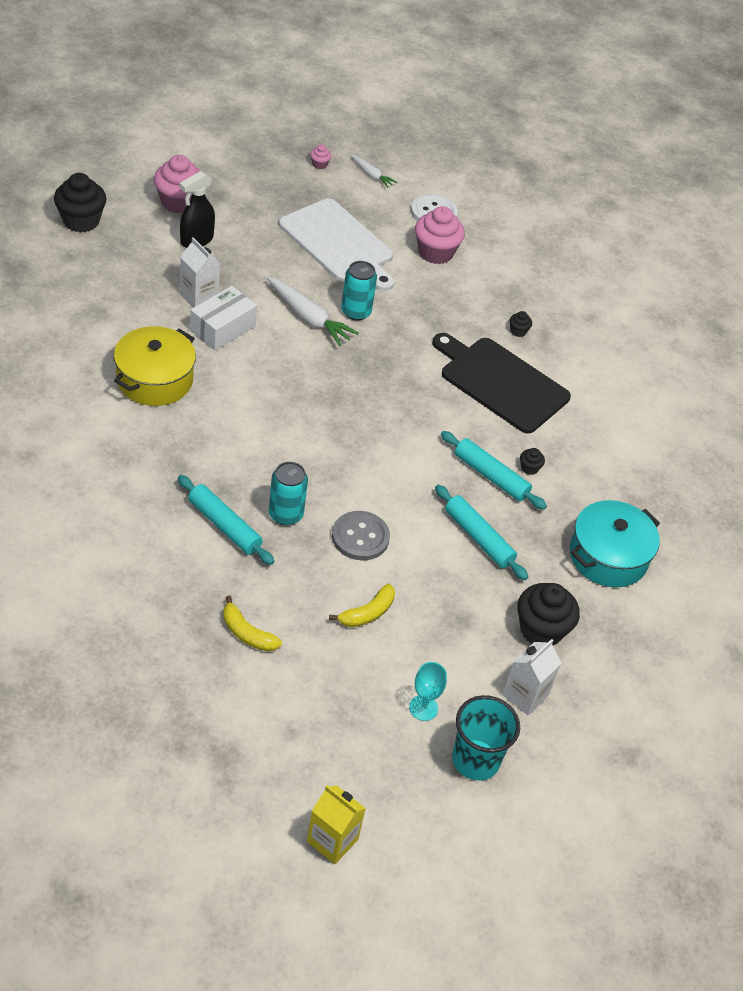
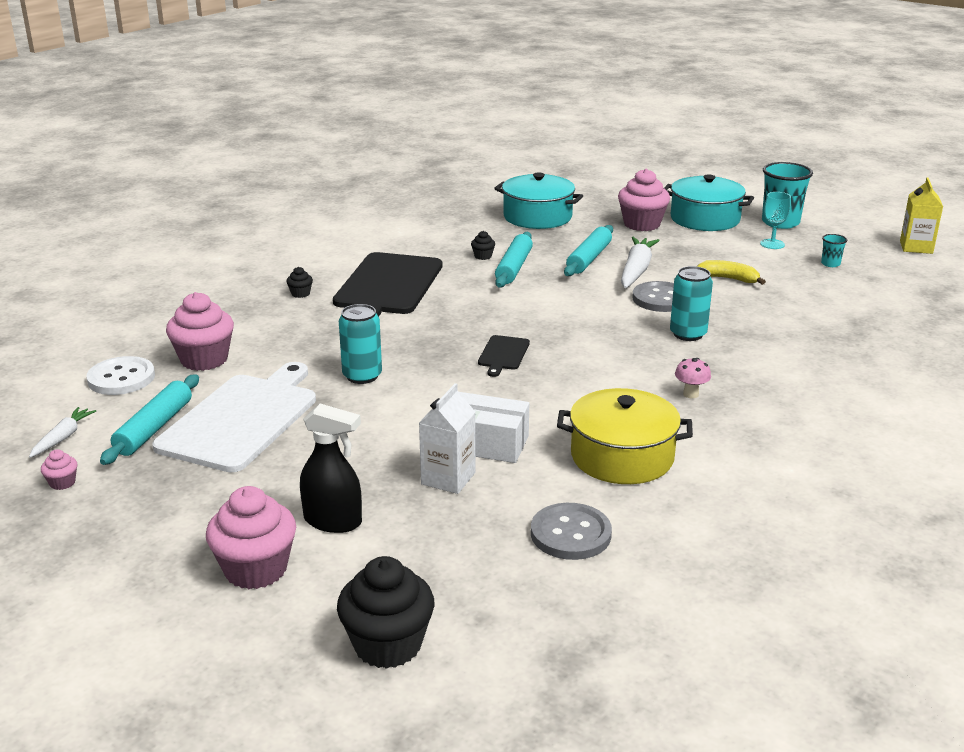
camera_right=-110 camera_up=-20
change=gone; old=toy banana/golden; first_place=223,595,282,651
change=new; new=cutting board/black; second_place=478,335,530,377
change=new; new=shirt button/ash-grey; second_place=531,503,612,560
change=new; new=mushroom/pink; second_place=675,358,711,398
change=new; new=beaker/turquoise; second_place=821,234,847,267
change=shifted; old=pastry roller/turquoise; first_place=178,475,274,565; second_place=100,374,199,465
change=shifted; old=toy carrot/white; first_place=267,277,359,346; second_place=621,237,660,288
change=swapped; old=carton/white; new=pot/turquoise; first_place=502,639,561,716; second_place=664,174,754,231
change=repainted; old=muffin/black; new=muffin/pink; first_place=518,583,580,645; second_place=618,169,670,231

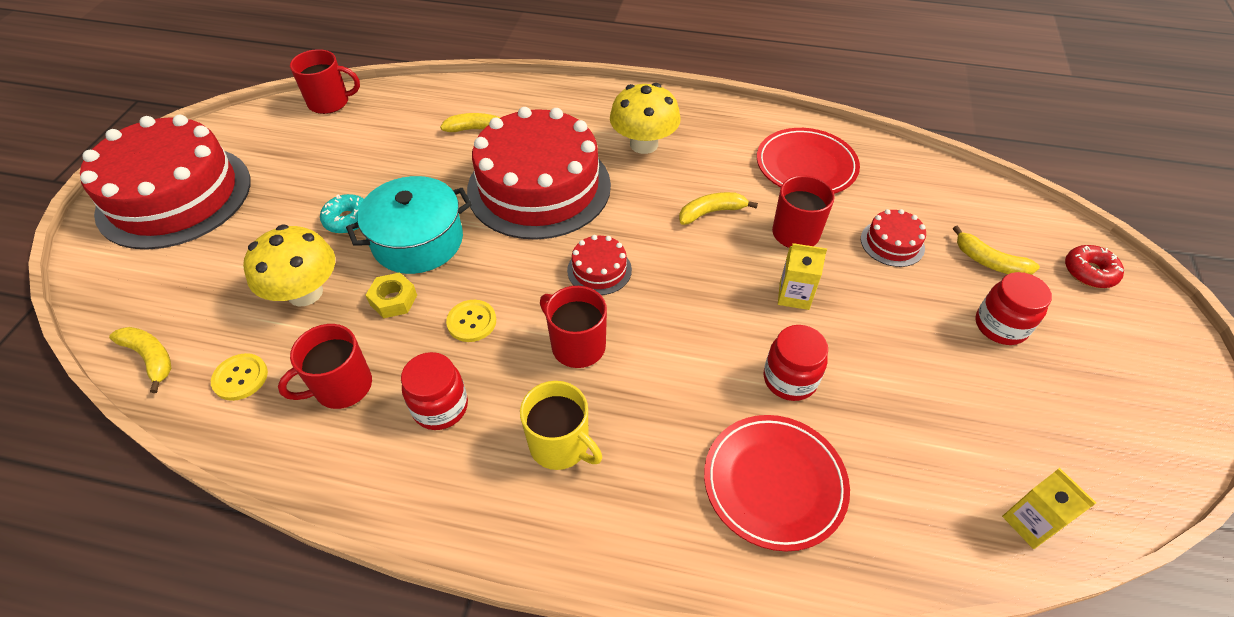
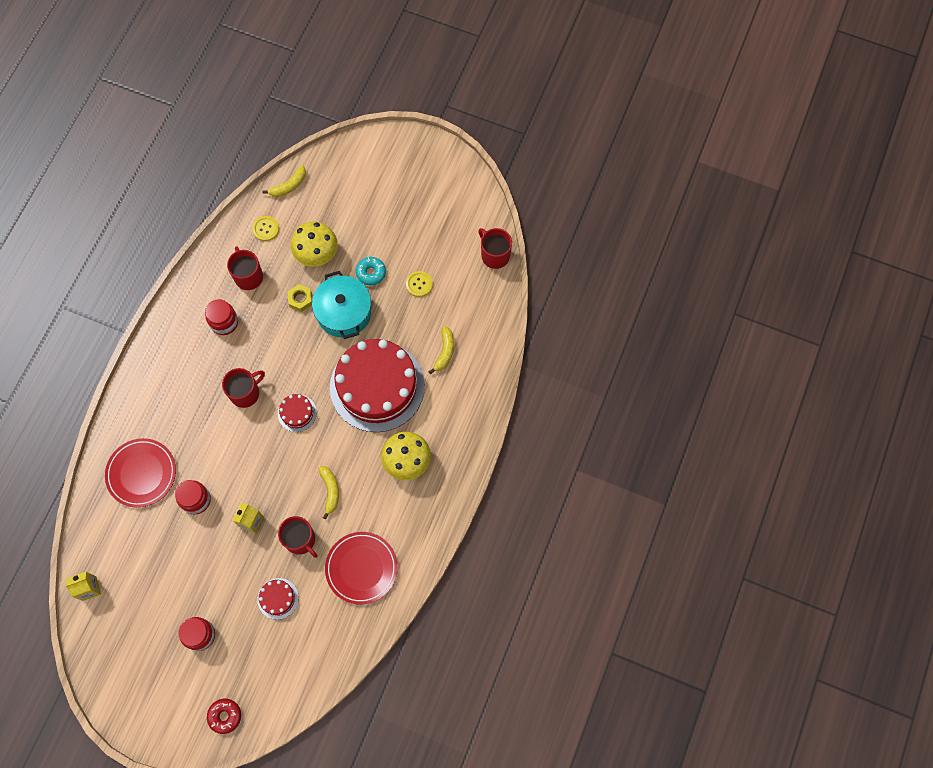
camera_right=100 camera_up=20
change=gone; old=layer cake/red; first_place=80,115,251,250
change=gone; old=mug/golden; first_place=520,381,602,470
change=gone; old=toy banana/golden; first_place=953,226,1040,275
change=shifted; old=shirt button/golden; first_place=446,300,496,342; second_place=406,271,433,297
change=rotated; old=mug/red; first_place=290,49,360,114; second_place=478,228,512,269; degrees=135

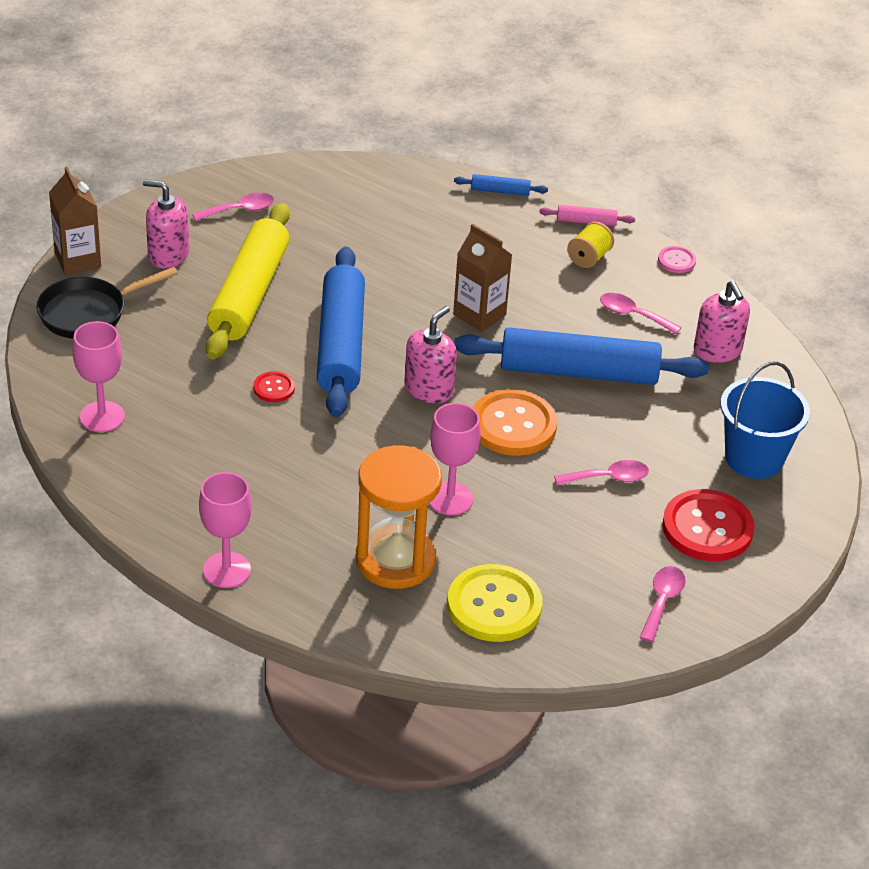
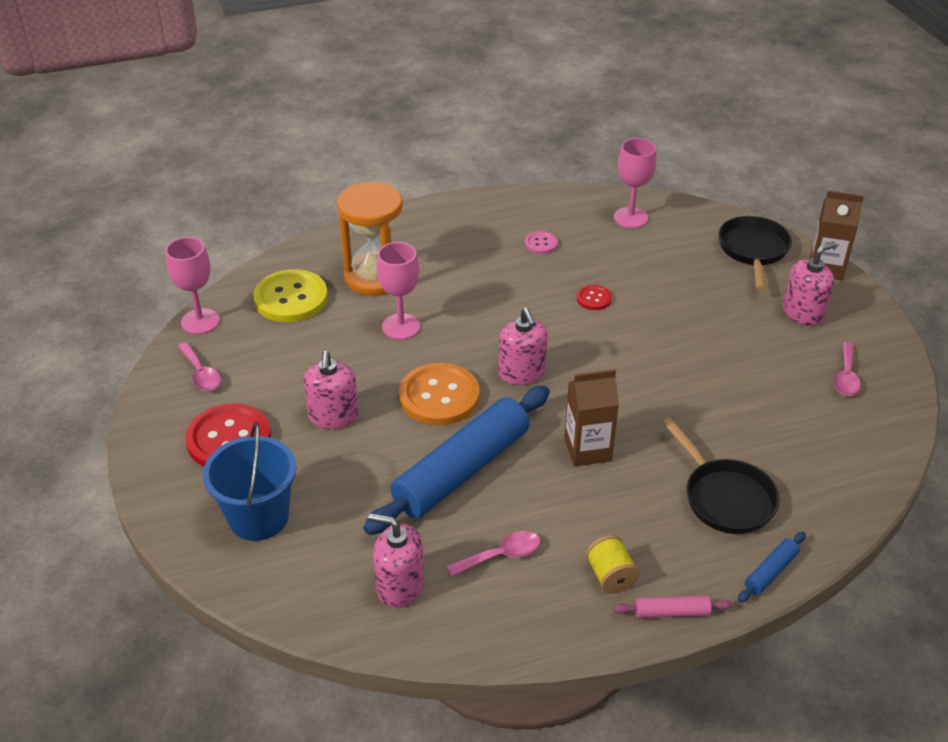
camera_right=130 camera_up=0
change=gone; old=pastry roller/golden; first_place=206,203,290,360
change=gone; old=pastry roller/blue; first_place=317,246,365,417
change=new; new=pan/black; second_place=662,417,780,534
change=shifted; old=wine glass/pink; first_place=199,472,252,588; second_place=165,237,220,334
change=shifted; old=shirt button/pink; first_place=658,246,696,273; second_place=525,231,558,254
change=swapped; old=spoon/pink; new=soap pump/pink; first_place=554,460,649,485; second_place=304,351,359,429
change=rotated; old=pastry roller/pink; first_place=539,205,635,226; second_place=613,595,733,618; degrees=45

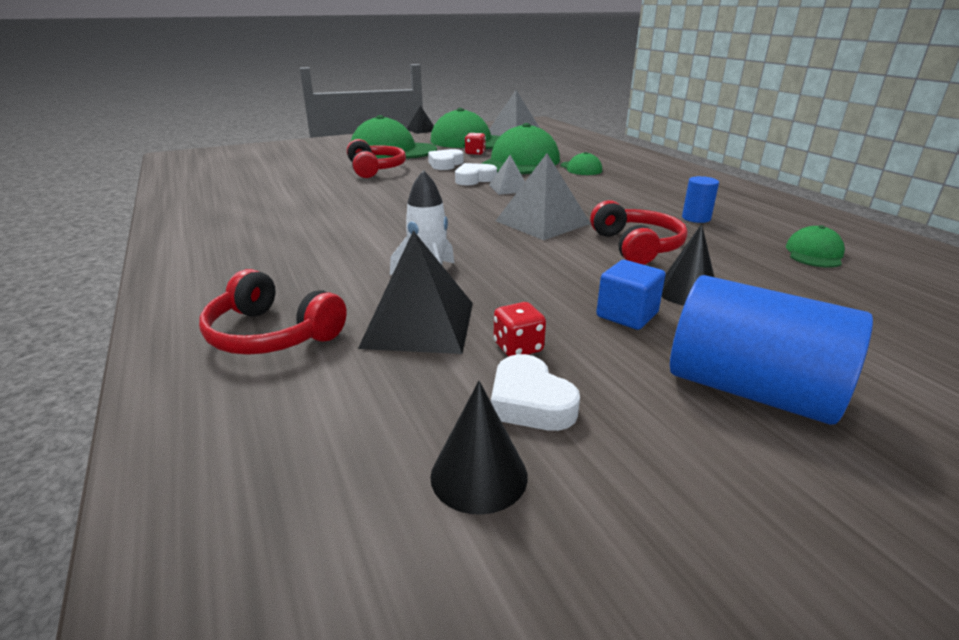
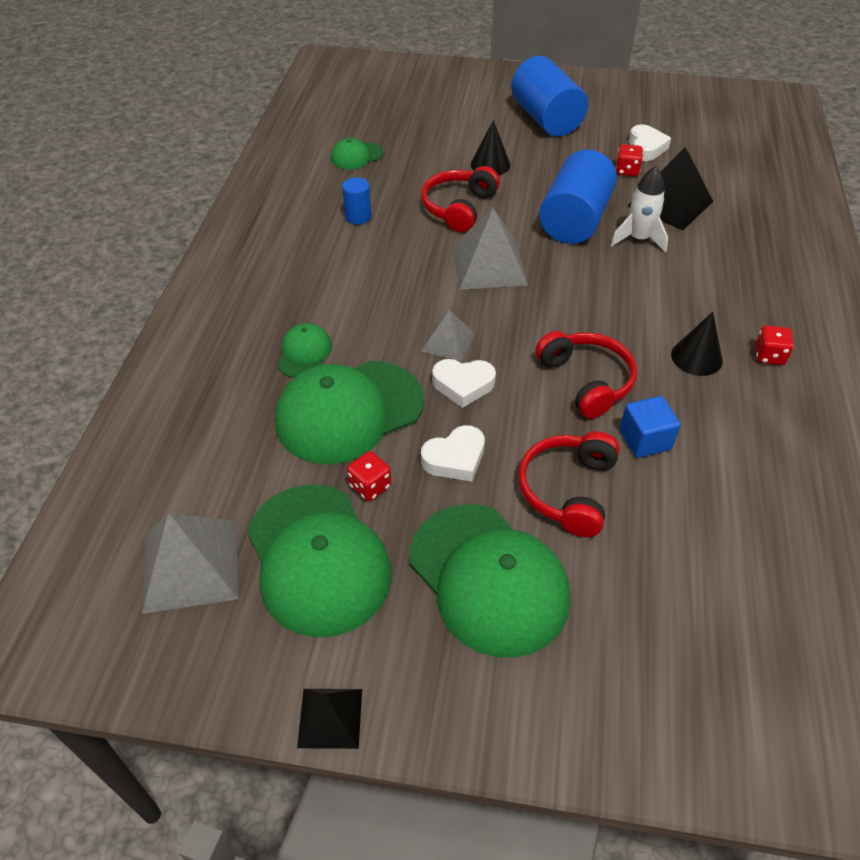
camera_right=-145 camera_up=20
change=new; new=cylinder/blue; second_place=539,150,617,244
change=new; new=die/red; second_place=755,325,794,365
change=shifted; old=headphones/red; first_place=199,269,347,355; second_place=535,331,637,419
change=shifted; old=cone shape/black; first_place=430,381,528,515; second_place=671,312,723,376
change=shifted; old=solid cube/blue; first_place=596,260,666,330; second_place=620,396,681,458

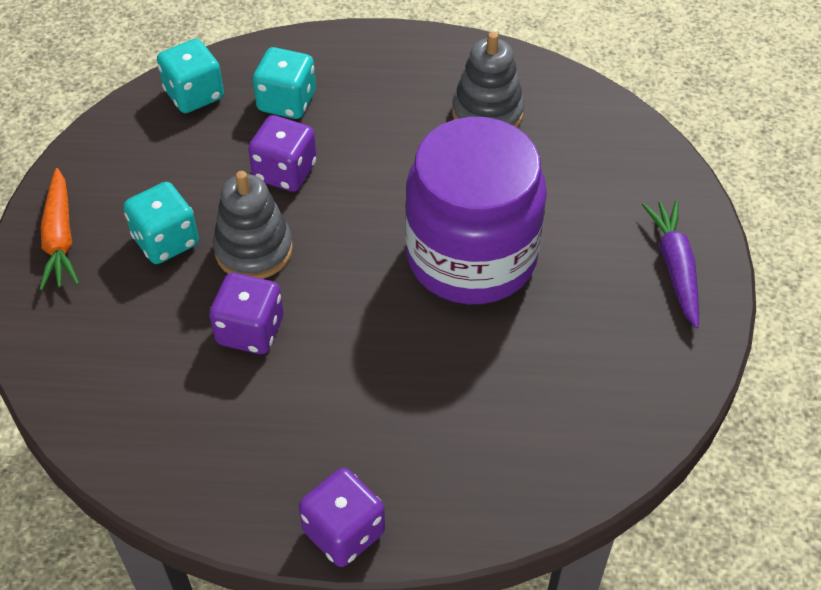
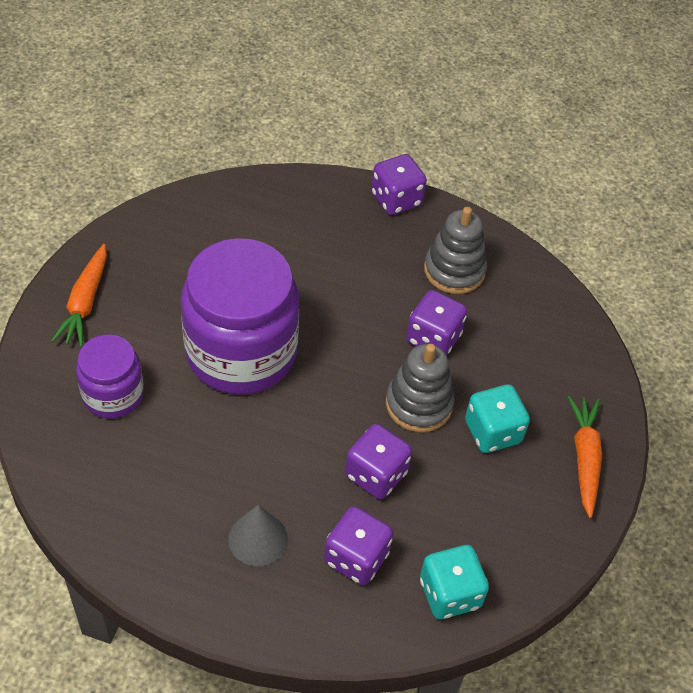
camera_right=-170 camera_up=0
change=new; new=preserve jar/violet; second_place=76,335,144,418
change=new; new=cone shape/ash-grey; second_place=228,505,288,566
change=shifted; old=stacking toy/ash-grey; first_place=452,32,524,128; second_place=424,207,487,294
change=repainted; old=die/turquoise; new=die/violet; first_place=253,47,316,119; second_place=324,506,393,585
change=repainted; old=toy carrot/violet; new=toy carrot/bright orange; first_place=642,200,699,329; second_place=51,244,107,347

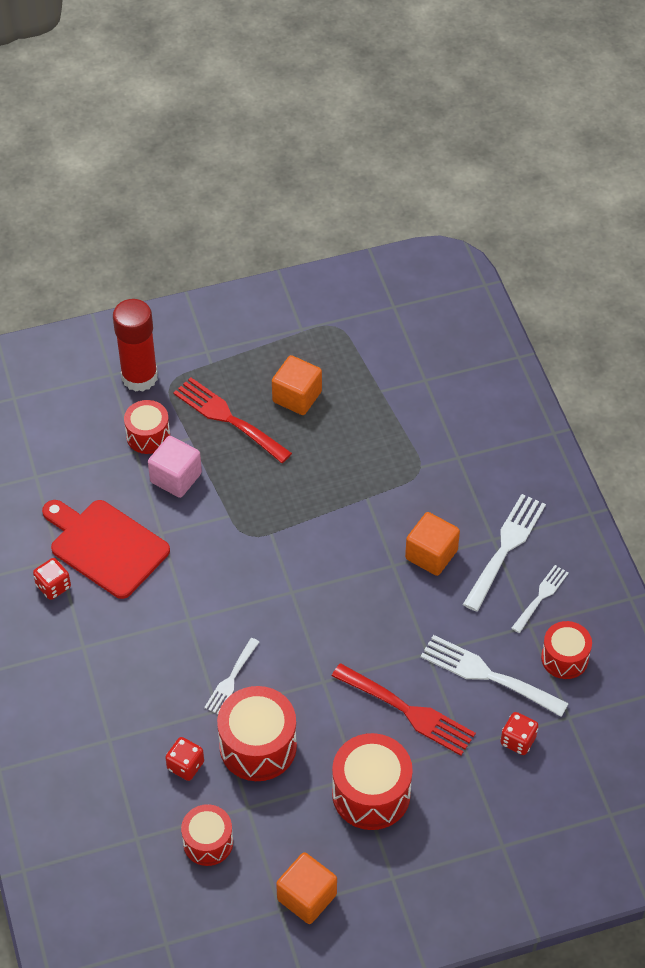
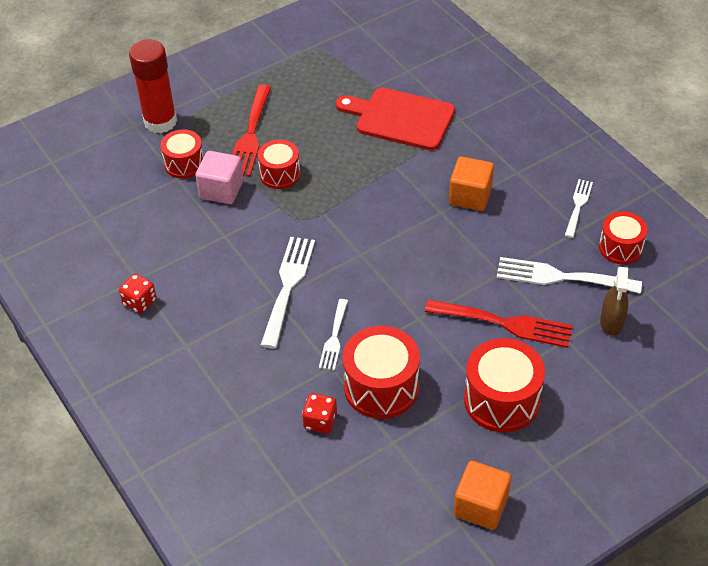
camera_right=-15 camera_up=-5
change=gone; old=solid cube/bright orange; first_place=272,355,322,415
change=shifted; old=cutting board/red; first_place=42,500,170,599; second_place=336,88,455,150
change=shifted; old=toy drum/red; first_place=181,804,233,866; second_place=258,139,300,189
change=shifted; old=table fork/white; first_place=463,494,546,612; second_place=261,237,315,349
change=swapped; old=die/red; new=spray bottle/dark brown; first_place=501,712,539,755; second_place=600,267,629,336
change=rotated; old=table fork/red; first_place=173,377,292,463; second_place=232,85,271,177; degrees=-105

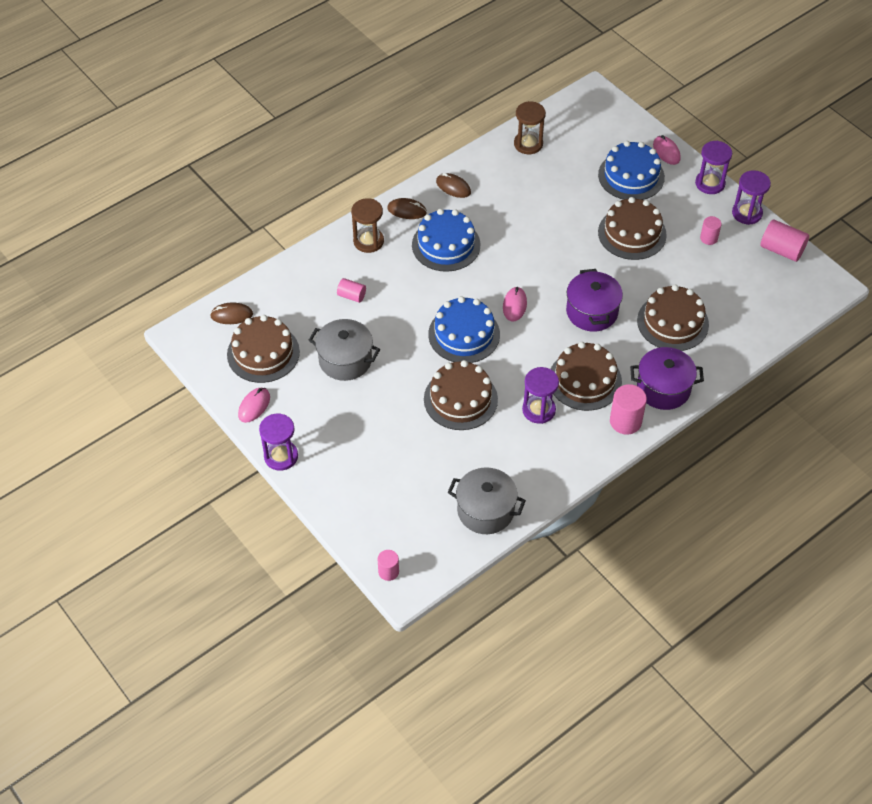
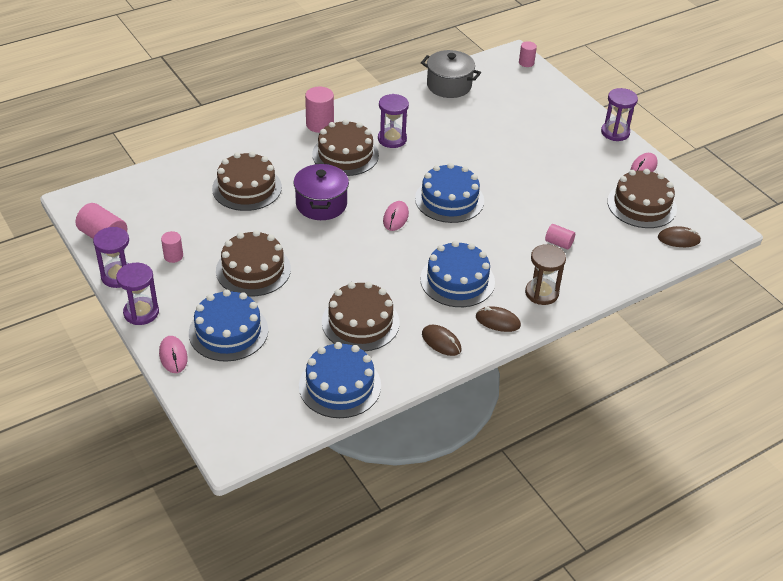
camera_right=-175 camera_up=-10
change=gone; old=pot/ash-grey; first_place=308,319,380,381
change=gone; old=pot/violet; first_place=630,347,704,410
change=shifted; old=layer cake/dark brown; first_place=424,360,498,430; second_place=322,282,400,352
change=swapped; old=sand timer/dark brown; new=layer cake/blue; first_place=514,101,546,154; second_place=299,342,381,418

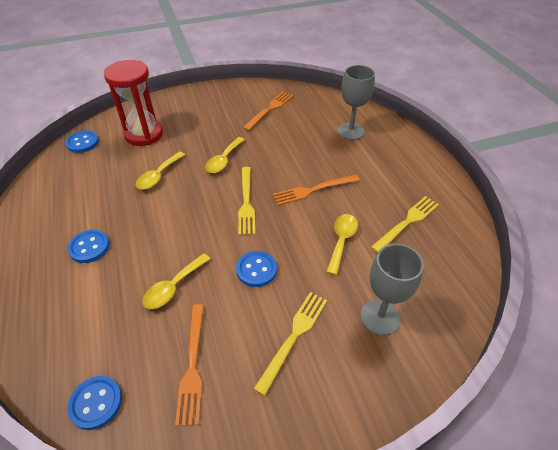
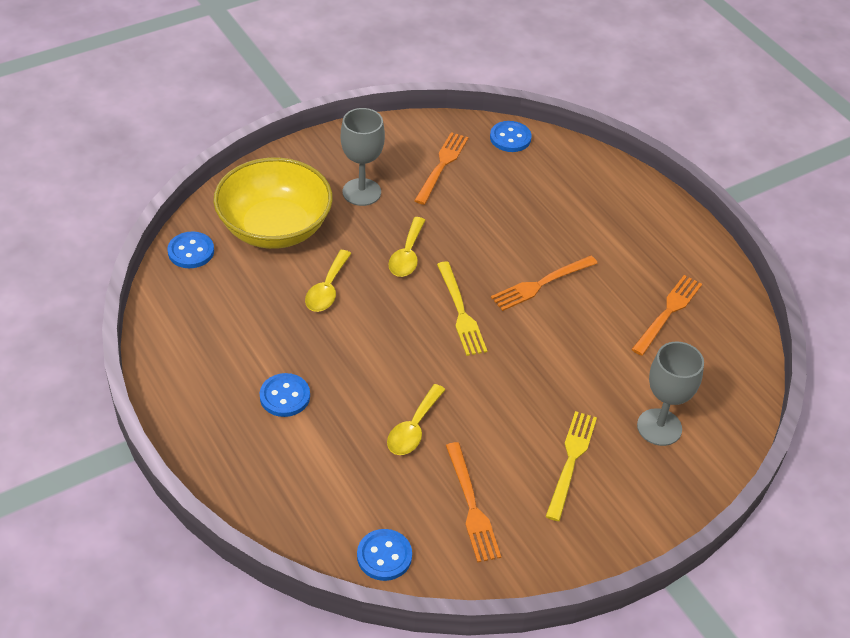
camera_right=-15 camera_up=0
change=gone; old=spoon/golden; first_place=326,214,358,275
change=shifted; old=shirt button/blue; first_place=236,251,277,287; second_place=490,121,532,152
change=shifted; old=wine glass/ash-grey; first_place=338,65,375,140; second_place=341,108,385,206
change=swapped; old=sand timer/red; new=bowl/golden; first_place=104,60,163,146; second_place=213,157,333,249
change=repainted; old=table fork/golden; new=table fork/bright orange; first_place=371,196,439,253; second_place=632,275,702,356

